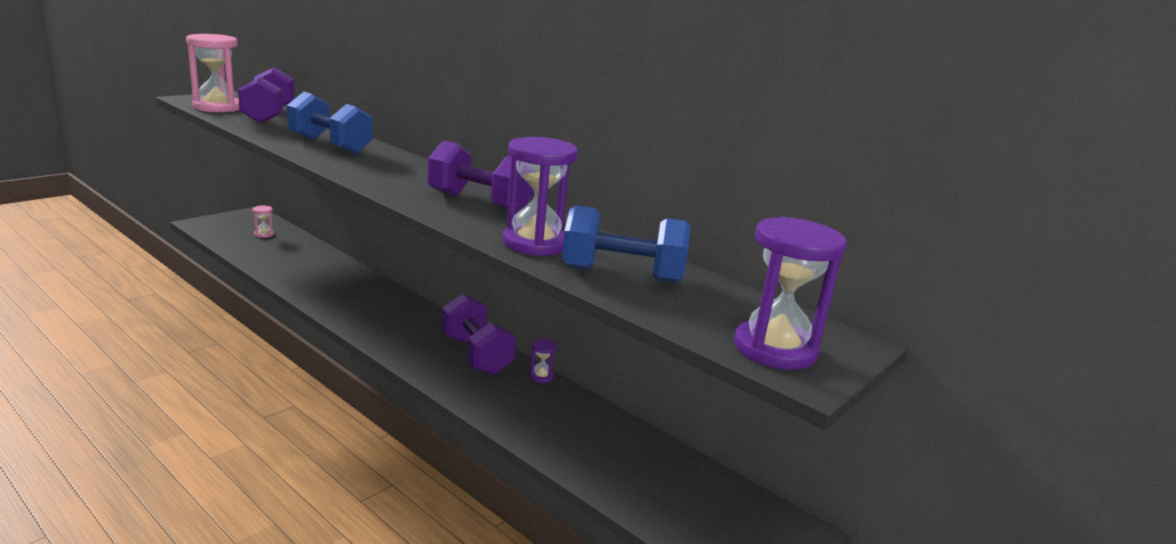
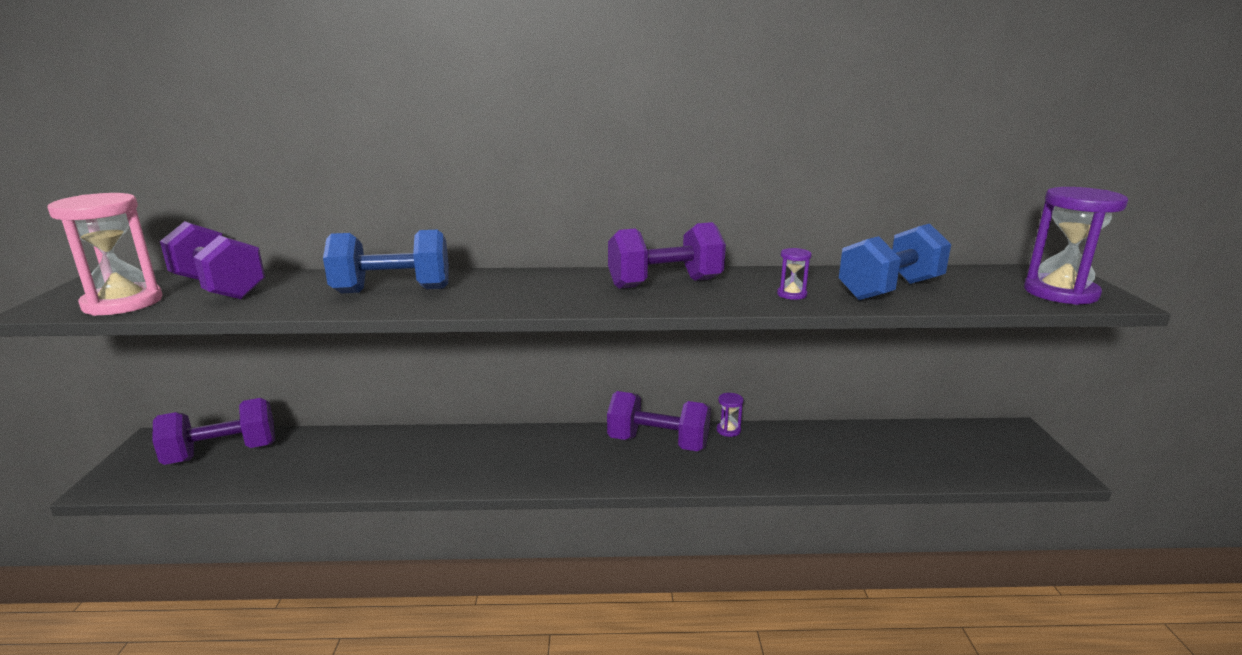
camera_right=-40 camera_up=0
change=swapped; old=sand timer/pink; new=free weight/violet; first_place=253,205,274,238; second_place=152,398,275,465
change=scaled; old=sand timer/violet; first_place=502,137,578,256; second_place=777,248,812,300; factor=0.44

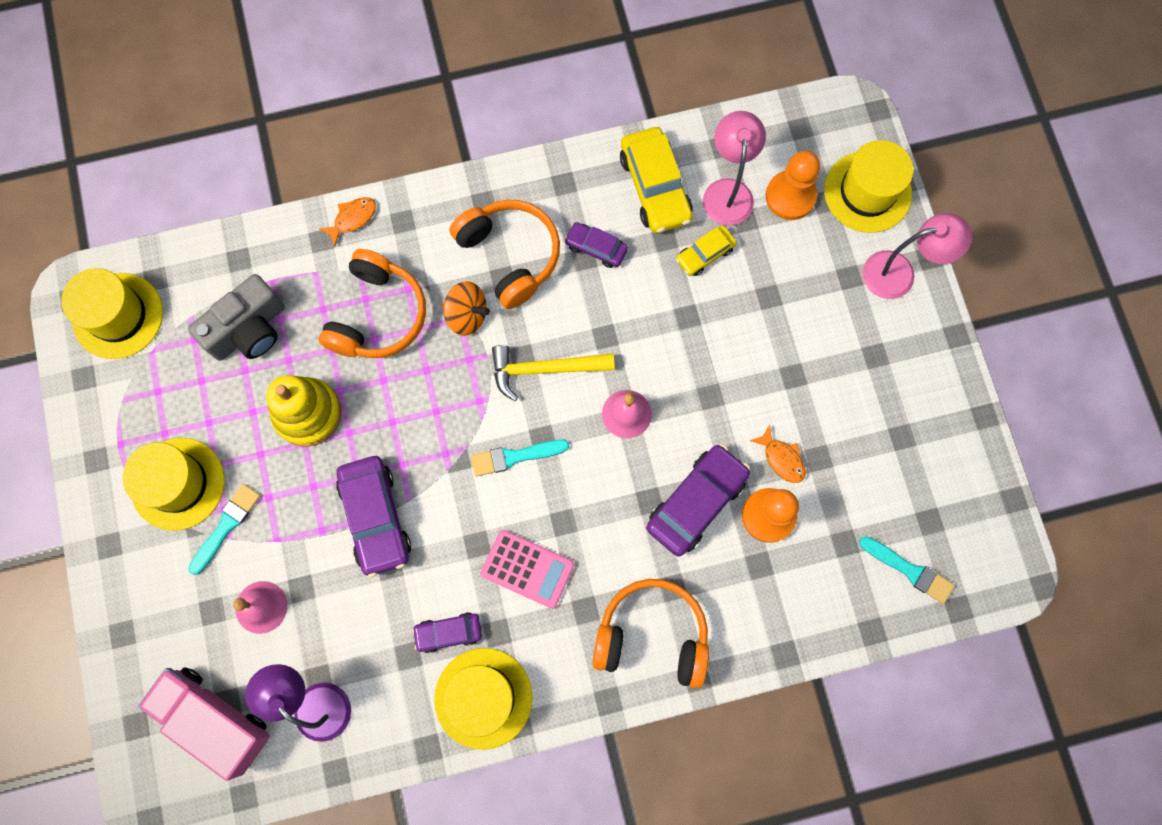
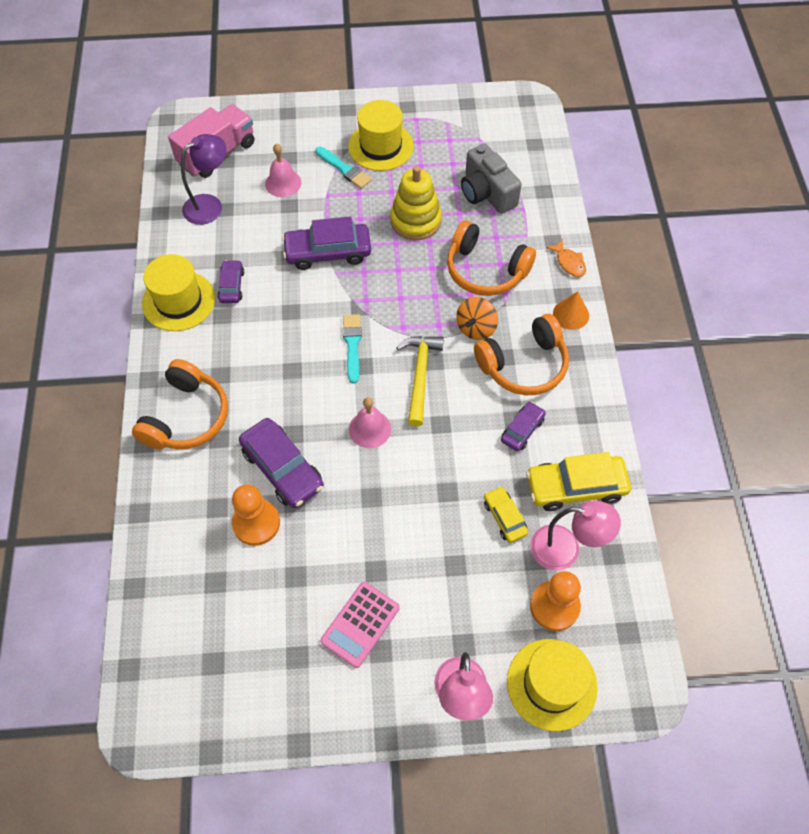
camera_right=100 camera_up=-15
change=gone; old=top hat/golden; first_place=61,268,163,359
change=gone; old=fish/bright orange; first_place=750,424,806,483
change=gone; old=paint brush/turquoise; first_place=859,536,955,604
change=new; new=cone shape/bright orange; second_place=553,291,589,330
change=shifted; old=pocket calculator/pink; first_place=481,530,574,609; second_place=320,582,400,668

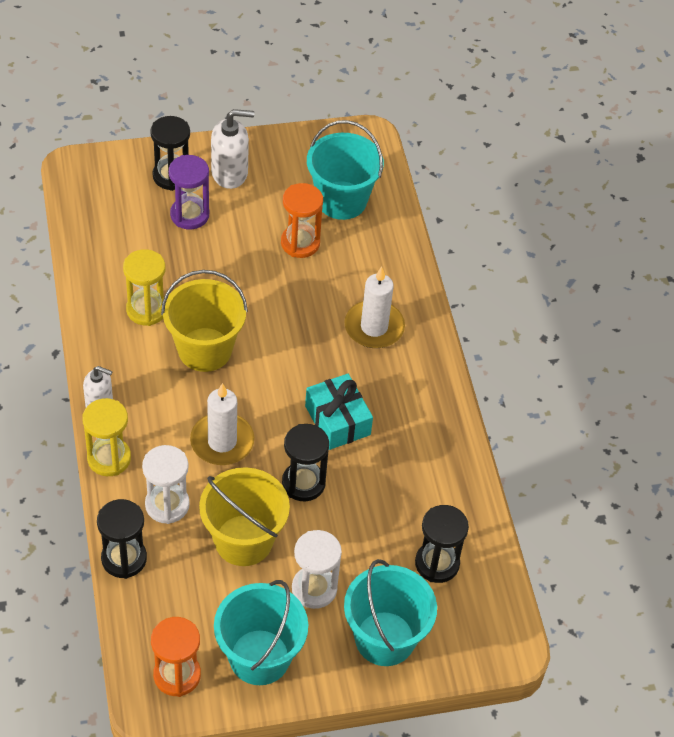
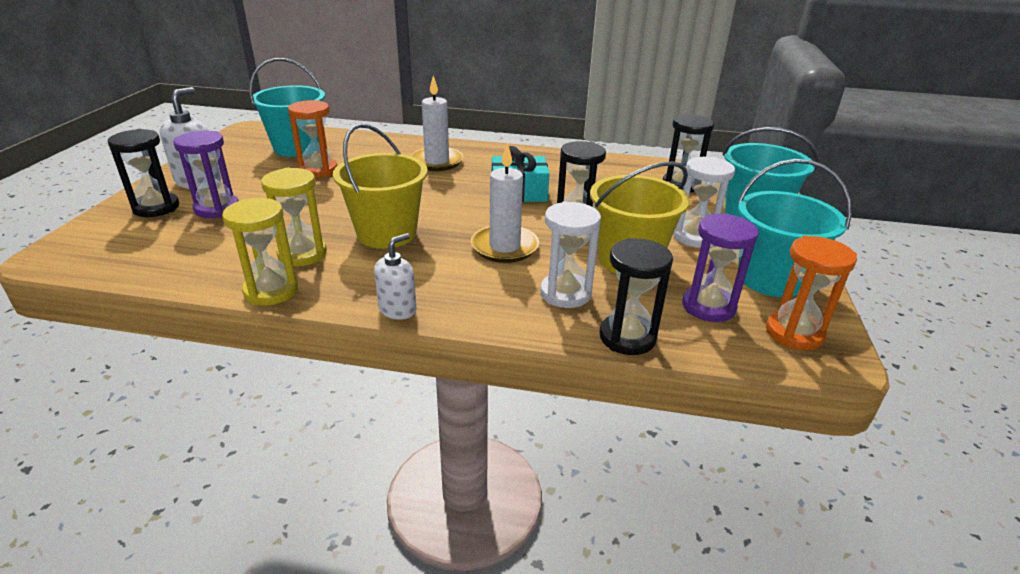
camera_right=-65 camera_up=-20
change=new; new=sand timer/violet; second_place=682,213,759,322
change=shifted; old=sand timer/golden; first_place=83,398,131,476; second_place=222,198,298,306

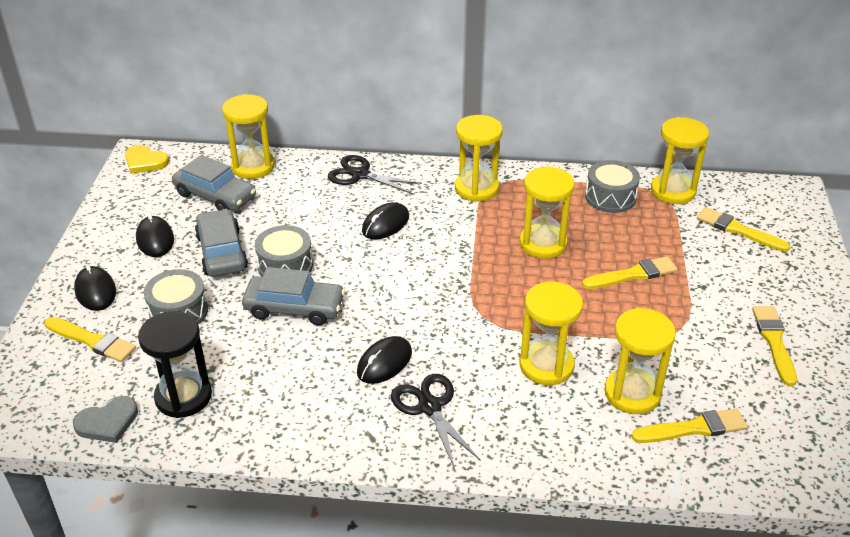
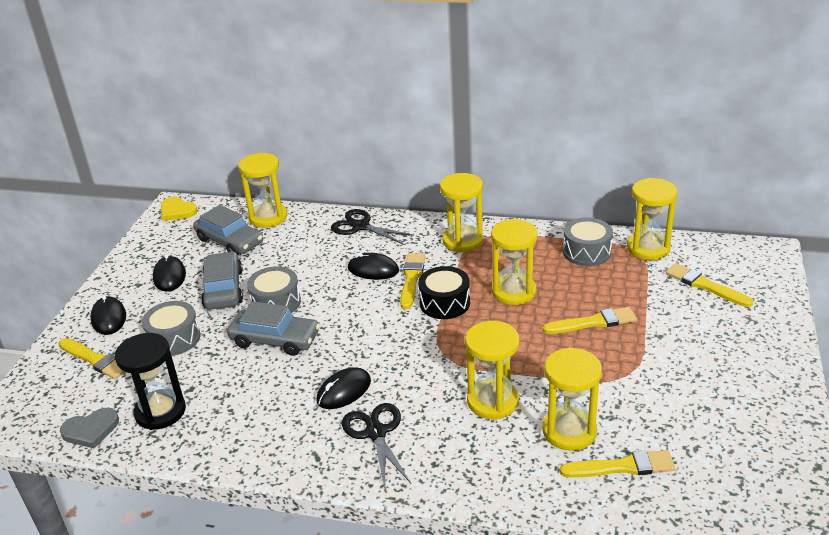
camera_right=10 camera_up=-5
change=new; new=toy drum/black; second_place=418,266,470,319
change=shifted; old=paint brush/golden; first_place=752,306,797,386; second_place=400,253,426,309
change=rotated; old=mouse/black; first_place=362,202,409,239; second_place=348,253,399,280; degrees=60

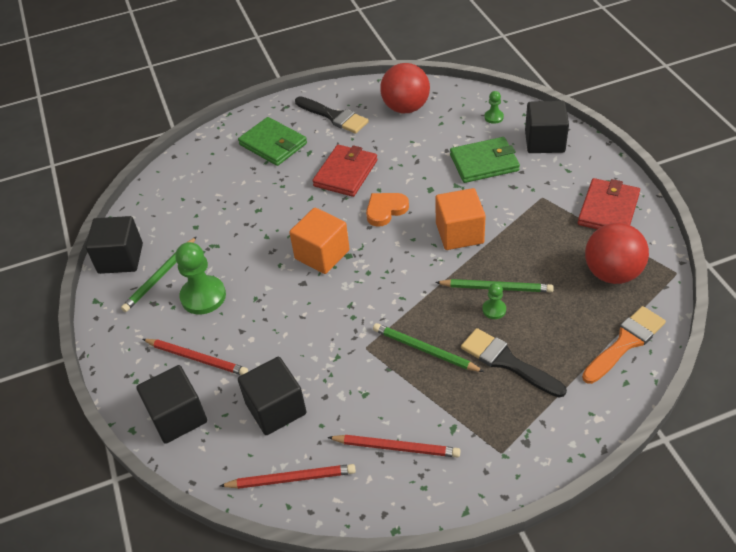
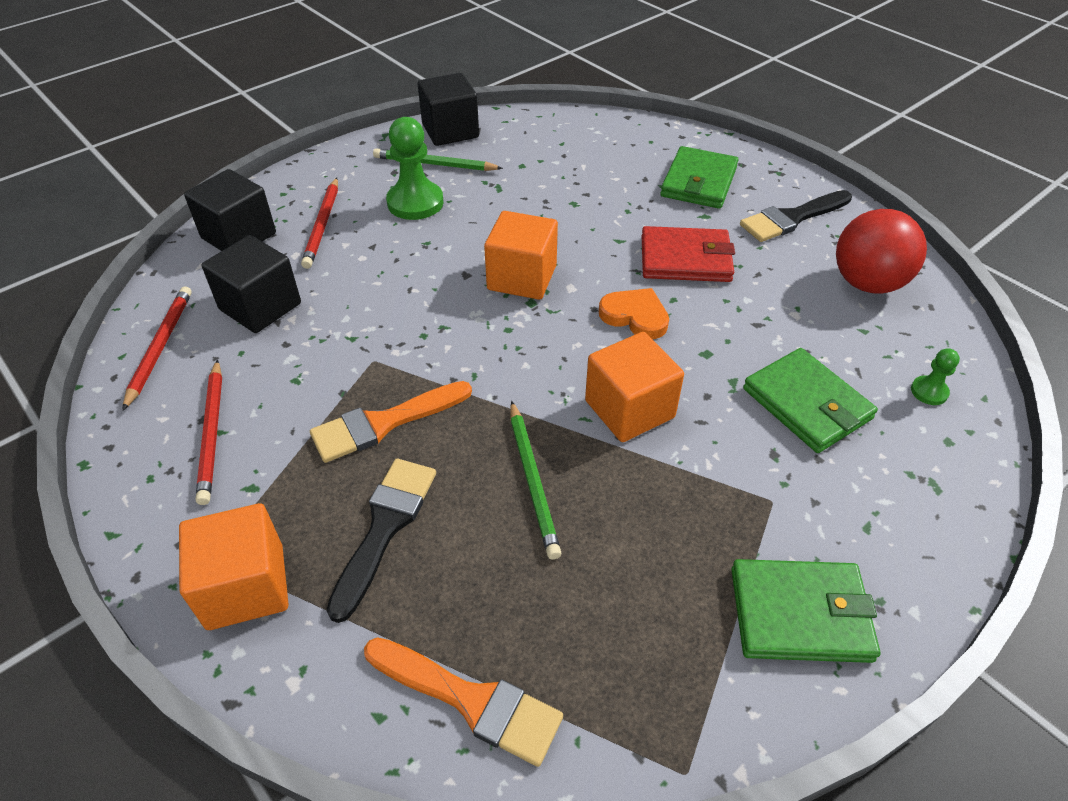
camera_right=65 camera_up=0
change=gone; old=pawn/leaf-green; first_place=482,283,506,319
change=gone; old=solid cube/black; first_place=525,101,569,153
change=gone; old=sphere/red; first_place=585,223,649,284
change=new; new=solid cube/bright orange; second_place=179,503,289,630
change=swapped; old=pencil/leaf-green; new=paint brush/bright orange; first_place=373,323,484,372; second_place=310,381,472,463
change=repainted; old=wallet/red; new=wallet/leaf-green; first_place=578,178,640,229; second_place=731,559,880,663
change=rotated; old=pencil/red; first_place=220,464,356,489; second_place=122,286,192,411; degrees=-150
change=rotated; old=paint brush/black; first_place=295,96,369,134; second_place=740,190,852,242; degrees=45

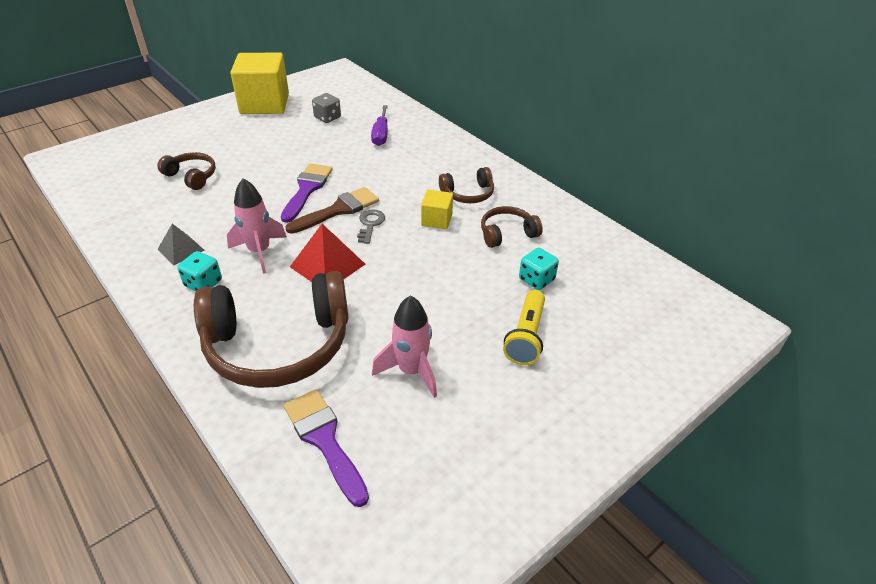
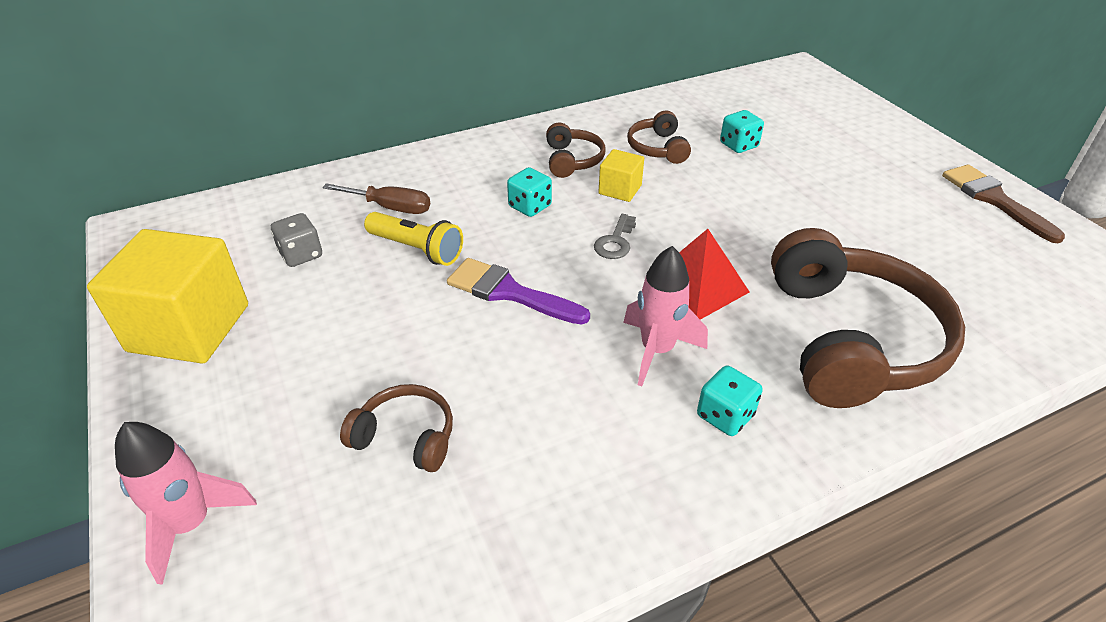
camera_right=-75 camera_up=0
change=gone; old=pyramid/ash-grey; first_place=157,224,205,265
change=gone; old=paint brush/violet; first_place=283,389,369,507
change=new; new=die/turquoise; second_place=507,167,552,217
change=shifted; old=paint brush/dark brown; first_place=285,187,379,234; second_place=942,164,1065,243
change=shifted; old=toy rocket/pink; first_place=372,296,437,398; second_place=115,422,257,585
change=shifted; old=pocket torch/golden; first_place=503,290,545,365; second_place=364,212,463,266
change=repainted; old=hand screwdriver/violet; new=hand screwdriver/dark brown; first_place=371,105,388,146; second_place=322,183,430,214
change=rotated; old=headphones/dark brown; first_place=157,152,216,190; second_place=340,384,453,472; degrees=60
change=rotated; old=door key/ash-grey; first_place=357,209,385,244; second_place=594,214,636,259; degrees=-90

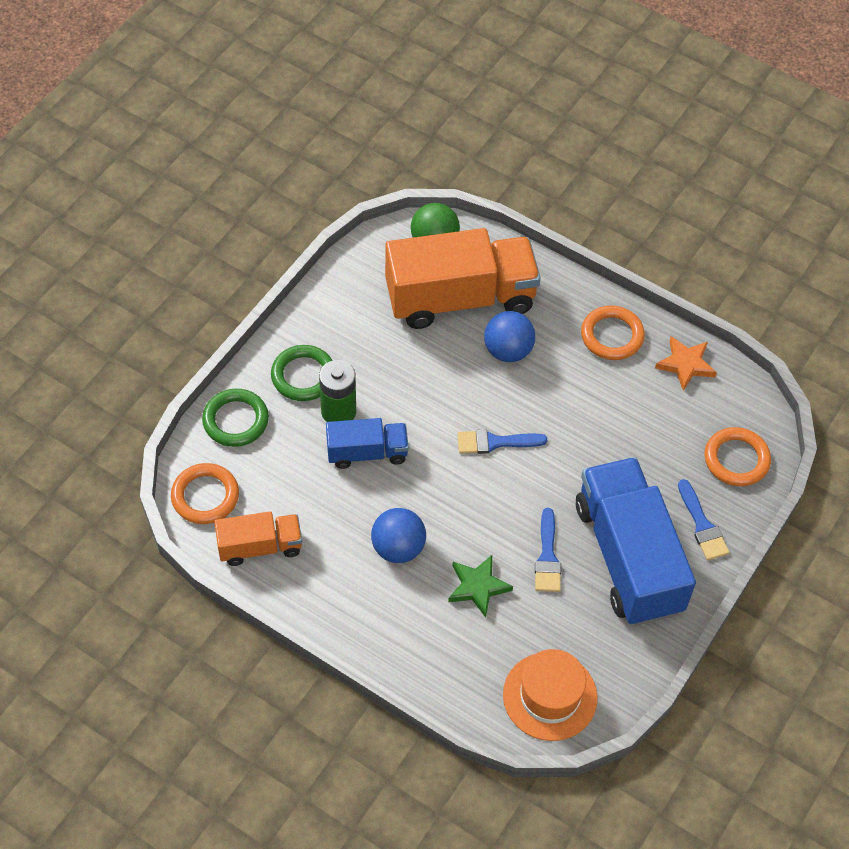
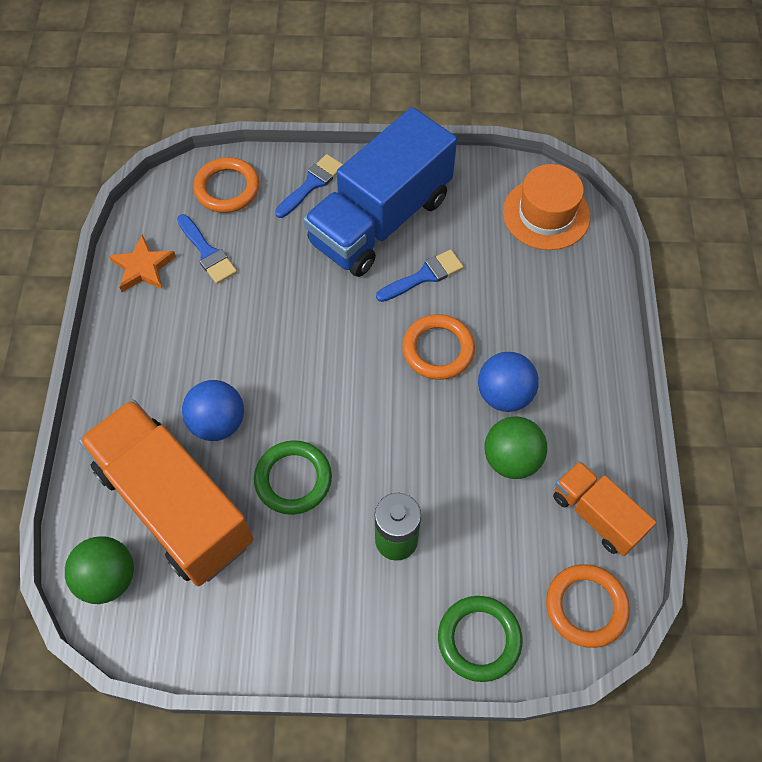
camera_right=-120 camera_up=5
change=gone; old=lorry/blue; first_place=326,418,409,469
change=gone; old=star shape/leaf-green; first_place=448,555,513,618
change=new; new=sphere/leaf-green; second_place=485,416,547,479
change=shifted; old=hoop/leaf-green; first_place=271,345,333,401; second_place=254,440,332,515
change=shifted; old=paint brush/blue; first_place=458,430,547,454; second_place=177,214,237,284
change=shifted; old=hoop/bright orange; first_place=581,305,645,360; second_place=402,314,475,380

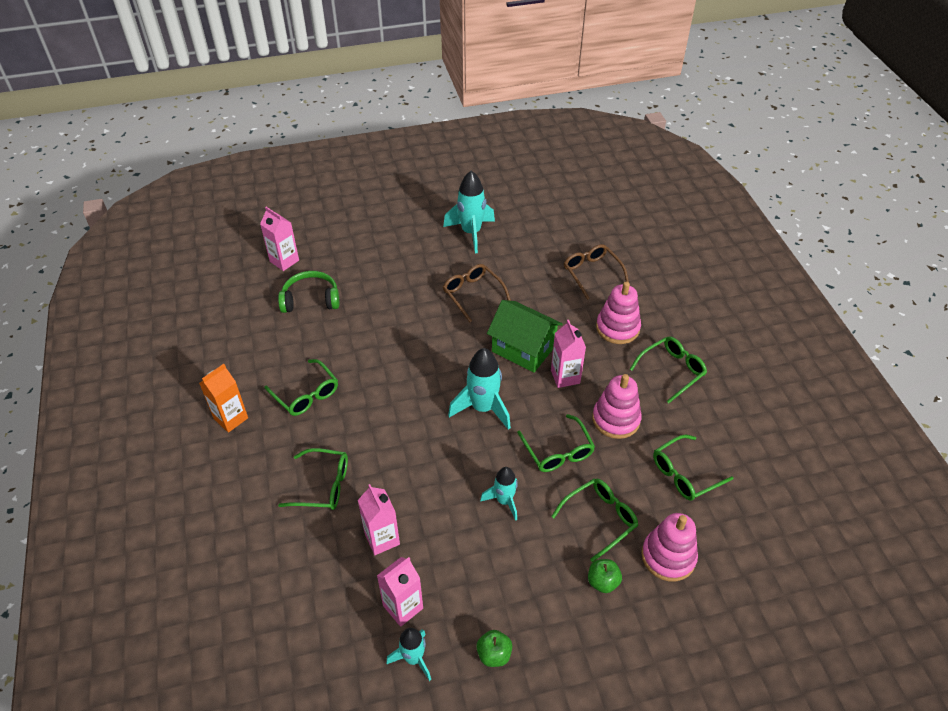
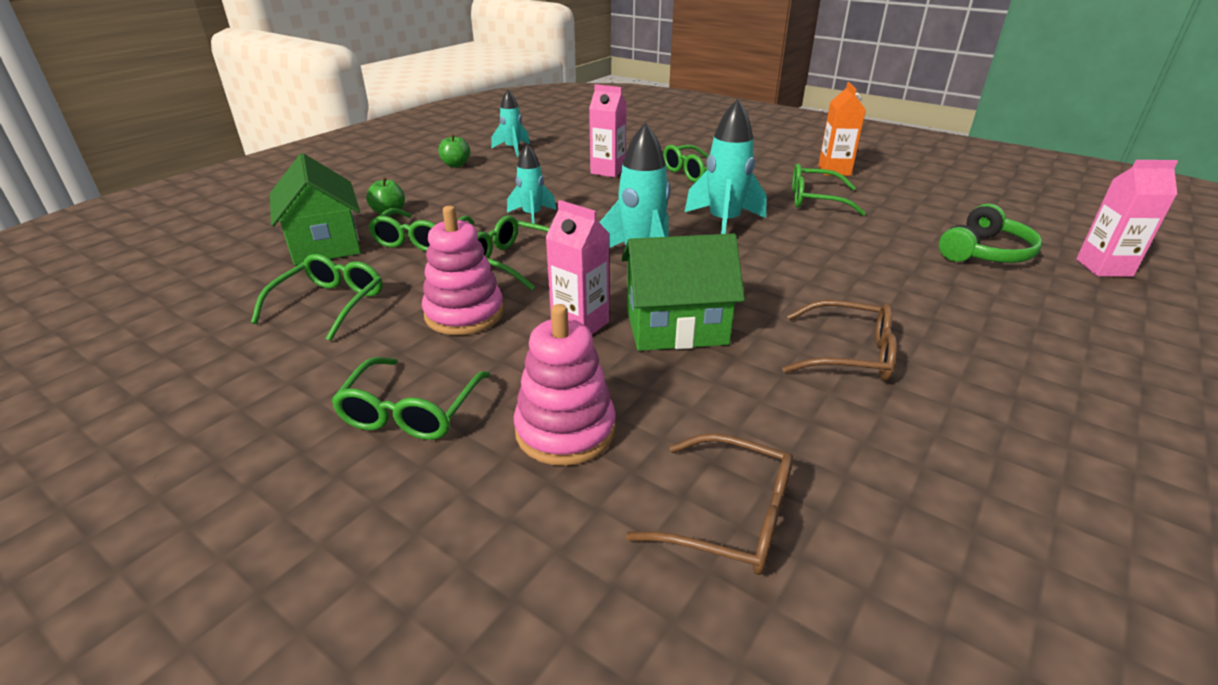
camera_right=140 camera_up=-15
change=gone; old=carton/pink; first_place=377,557,423,627
change=shifted; old=toy rocket/turquoise; first_place=443,171,495,253; second_place=685,99,767,234
change=swapped; old=stacking toy/pink; new=cottage/leaf-green; first_place=641,513,698,581; second_place=270,153,361,265

